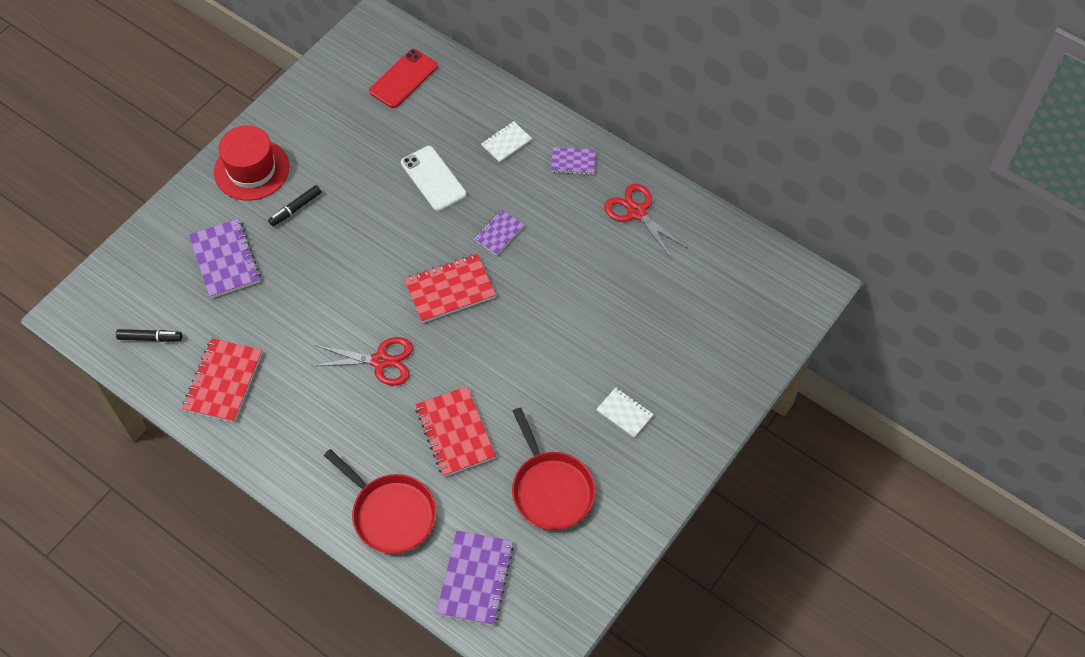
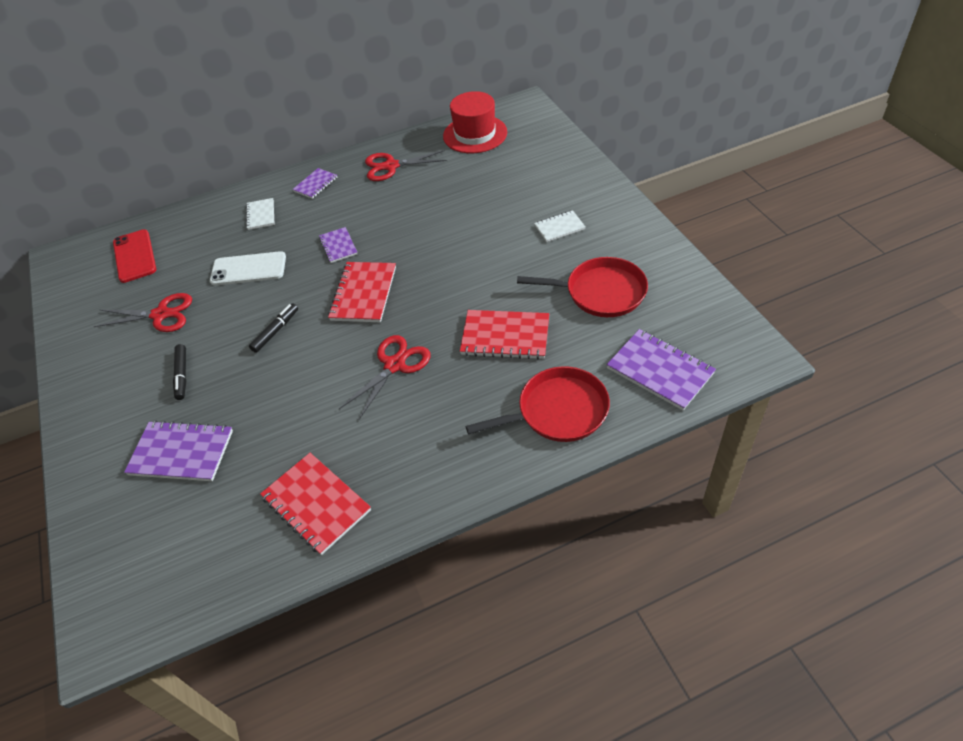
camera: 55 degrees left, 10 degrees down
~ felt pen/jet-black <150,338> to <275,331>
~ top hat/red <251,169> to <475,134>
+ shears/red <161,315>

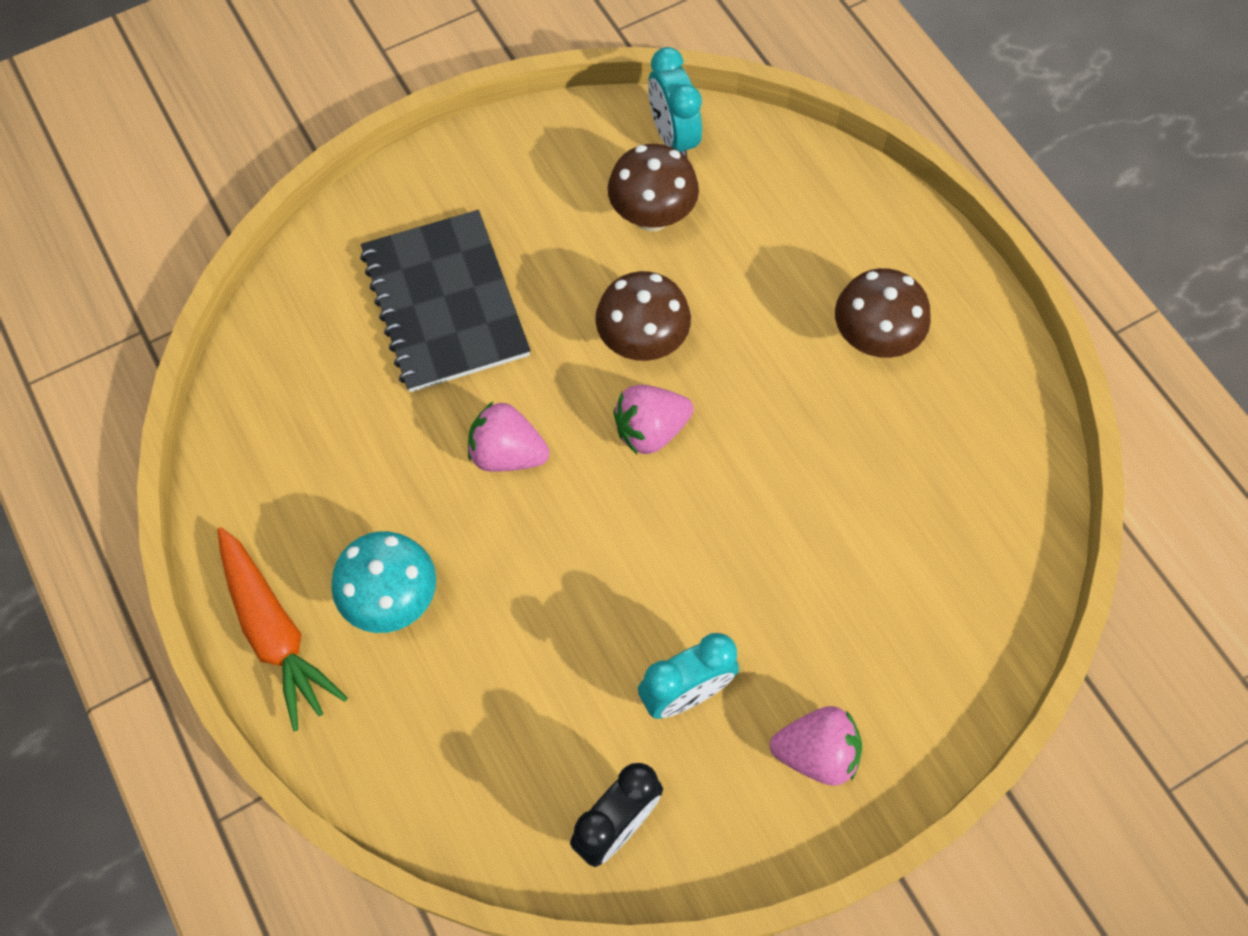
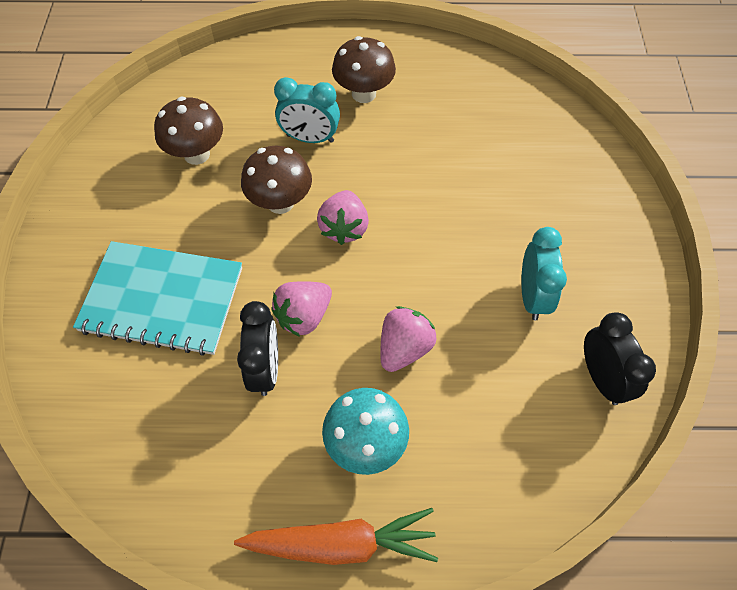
camera: 60 degrees left, 5 degrees down
~ notebook/jet-black <445,303> to notebook/teal <162,299>
~ alarm clock/teal <673,138> to <310,138>
~ berry/rosy <816,753> to <404,348>
+ alarm clock/jet-black <265,368>

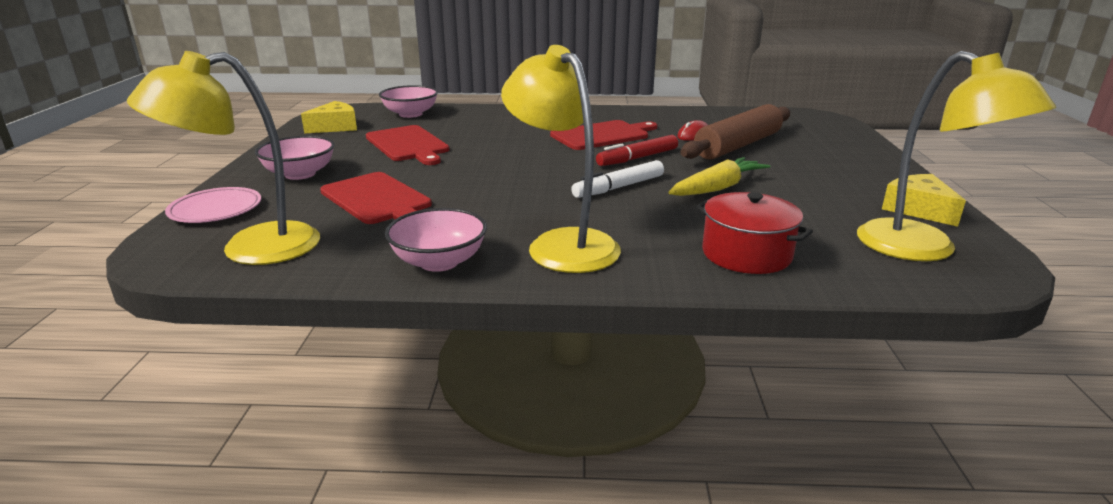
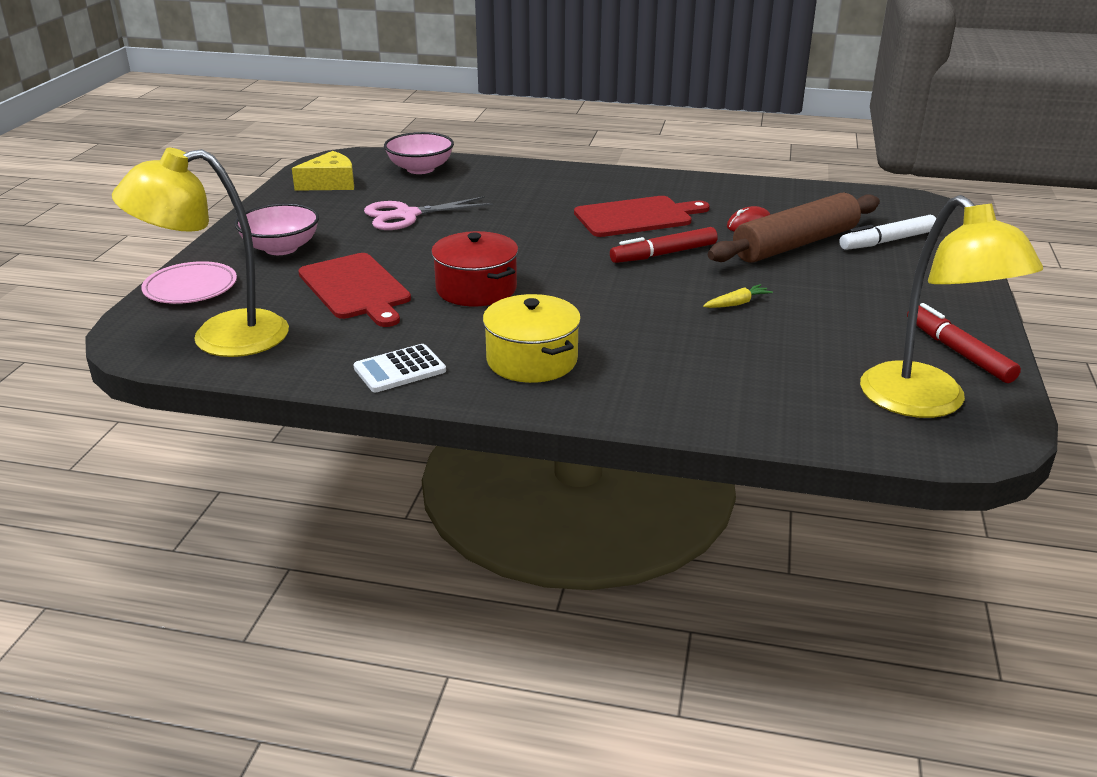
camera: 10 degrees right, 5 degrees up
~ cutting board/red <408,145> to shears/rosy <406,215>
~ deep dish/rosy <439,262> to calculator/white <400,369>
~ desk lamp/yellow <562,244> to pot/yellow <532,360>
~ felt pen/white <619,187> to <887,241>
~ toy carrot/yellow <717,188> = <737,303> x0.51
~ pot/red <746,254> to <476,289>
~ cheese wedge/yellow <918,210> to felt pen/red <958,352>

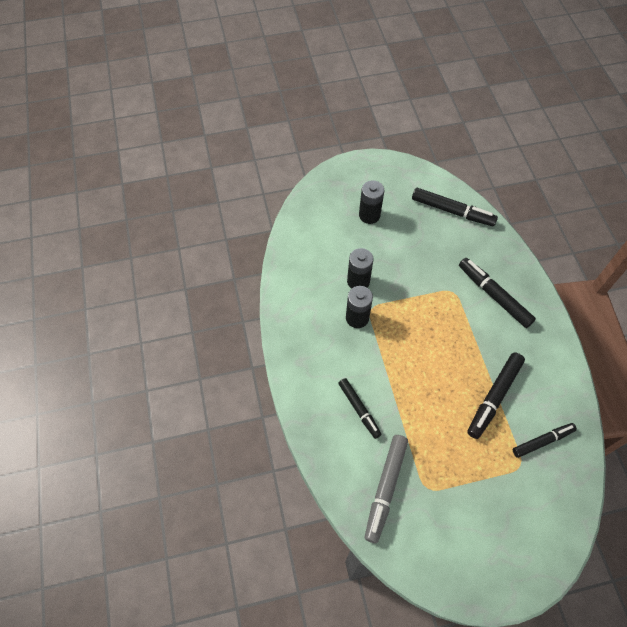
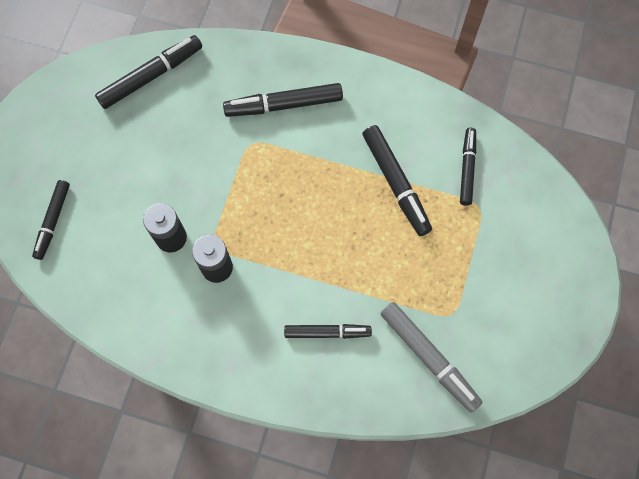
camera: 60 degrees left, 10 degrees up
- power cell/jet-black <369,215>
+ felt pen/jet-black <53,221>

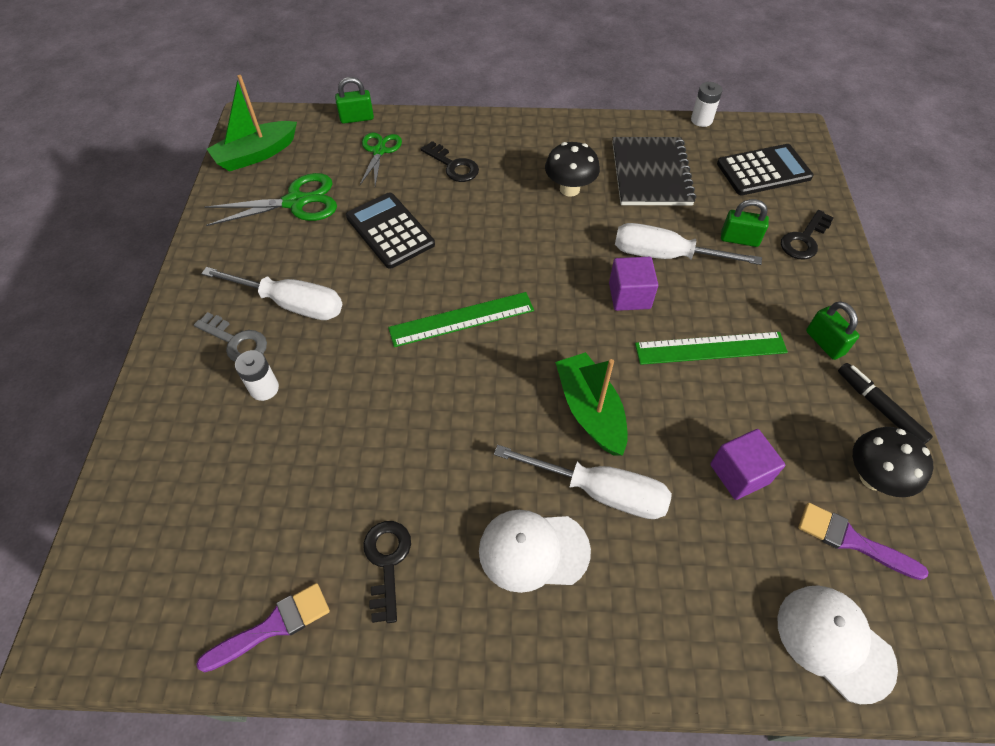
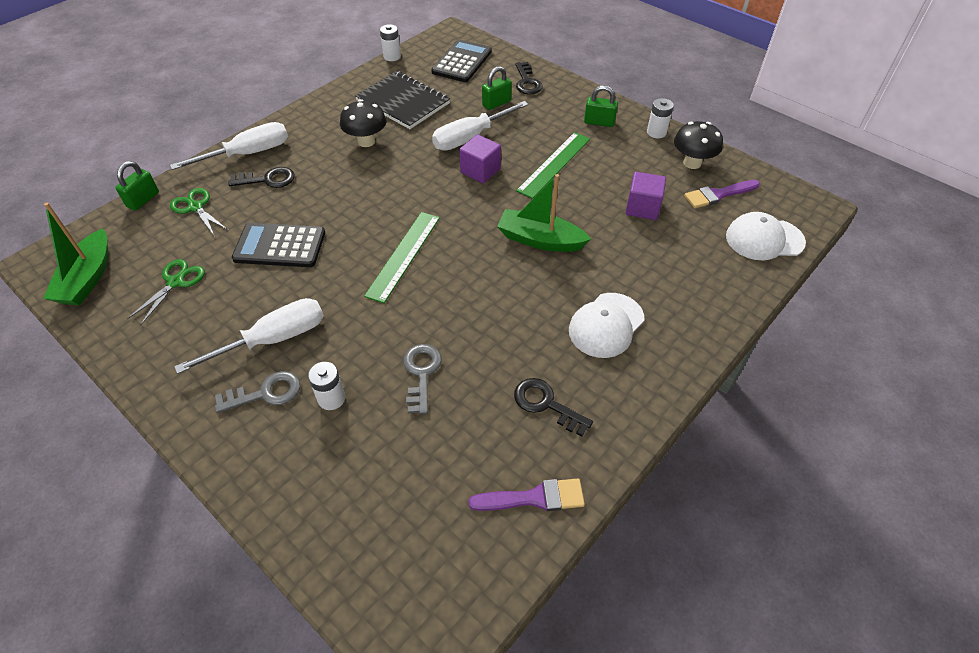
camera: 50 degrees left, 5 degrees down
~ paint brush/violet <273,626> = <534,498> 75 degrees clockwise
~ shears/emerald <295,202> = <175,282> x0.65
~ flat screwdriver/white <599,491> to <247,154>
~ felt pen/jet-black <879,407> to power cell/white <656,132>
+ key/ash-grey <421,373>

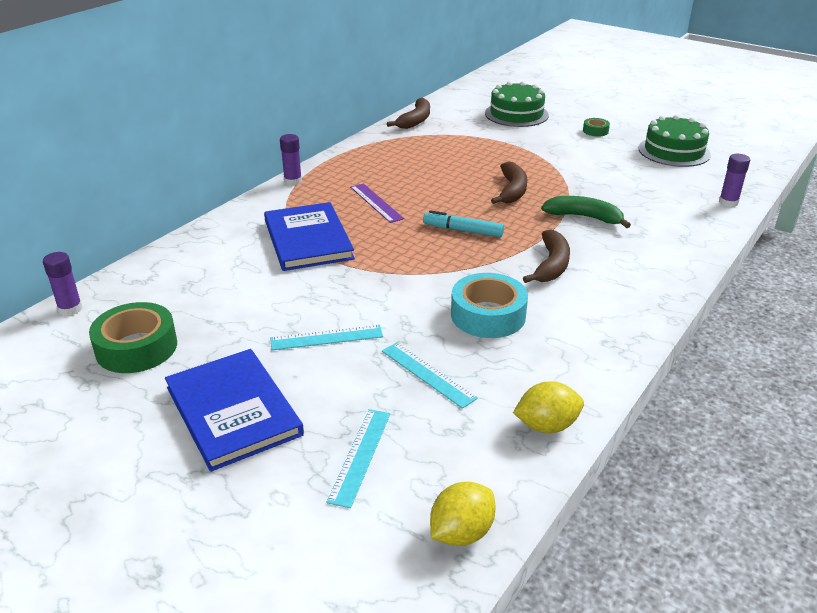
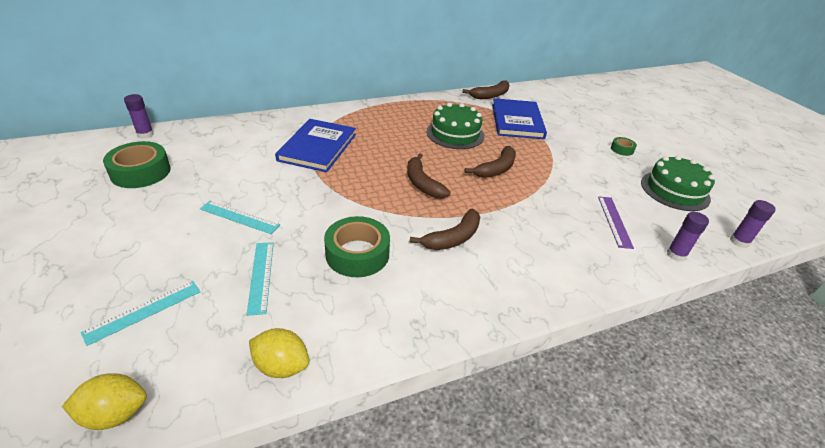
camera: 30 degrees right, 5 degrees up
~ hardback/royal blue <233,411> to <517,121>
~ glue/violet <293,181> to <739,242>
~ measuring stick/violet <376,203> to <614,221>
~ felt pen/teal <463,230> to banana/russet <422,183>
~ tape/teal <488,315> to tape/emerald <357,254>
~ layer cake/emerald <516,114> to <455,134>
- banana/emerald <584,217>

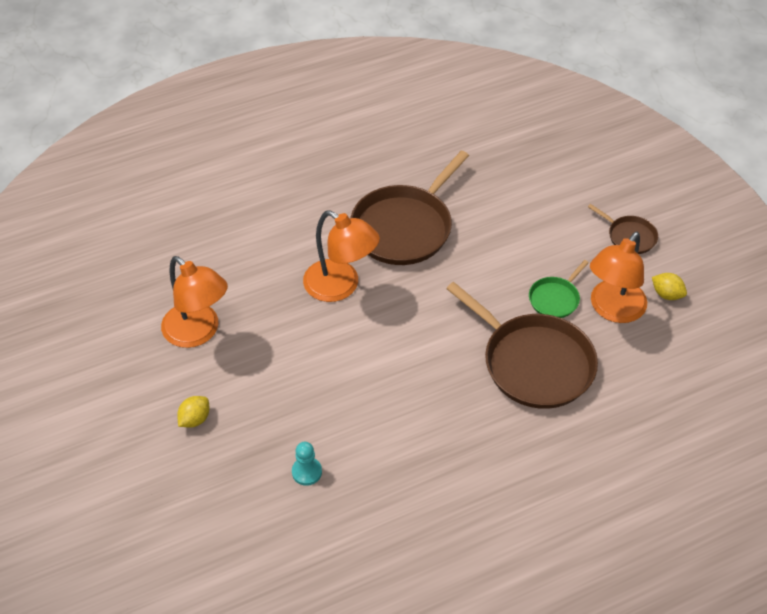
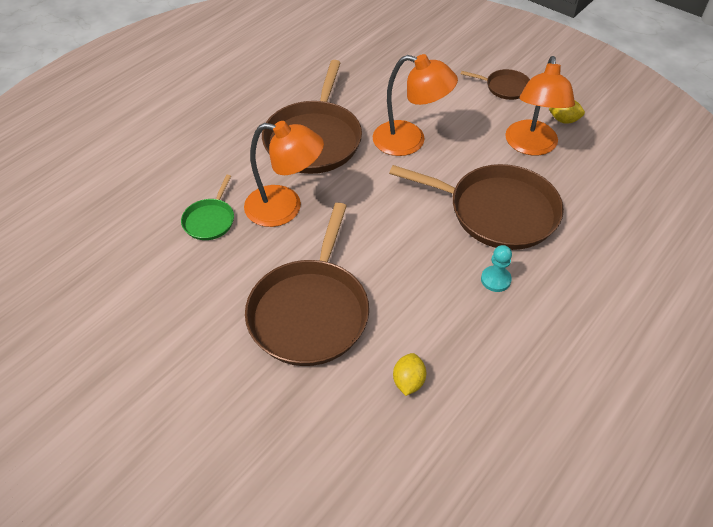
camera: 25 degrees left, 0 degrees up
~ desk lamp/orange-coloured <198,332> to <410,141>
~ toy lemon/yellow <195,419> to <408,381>
~ pawn/teal <307,472> to <495,279>
~ frying pan/emerald <555,299> to <210,220>
+ frying pan/russet <310,311>

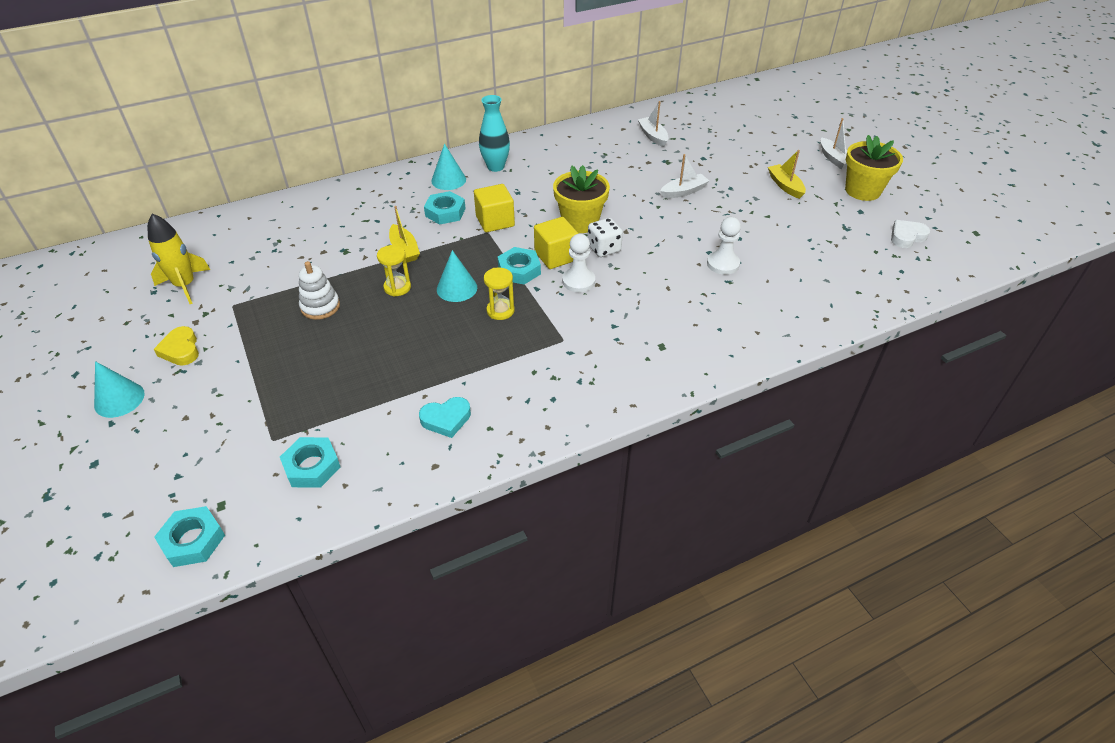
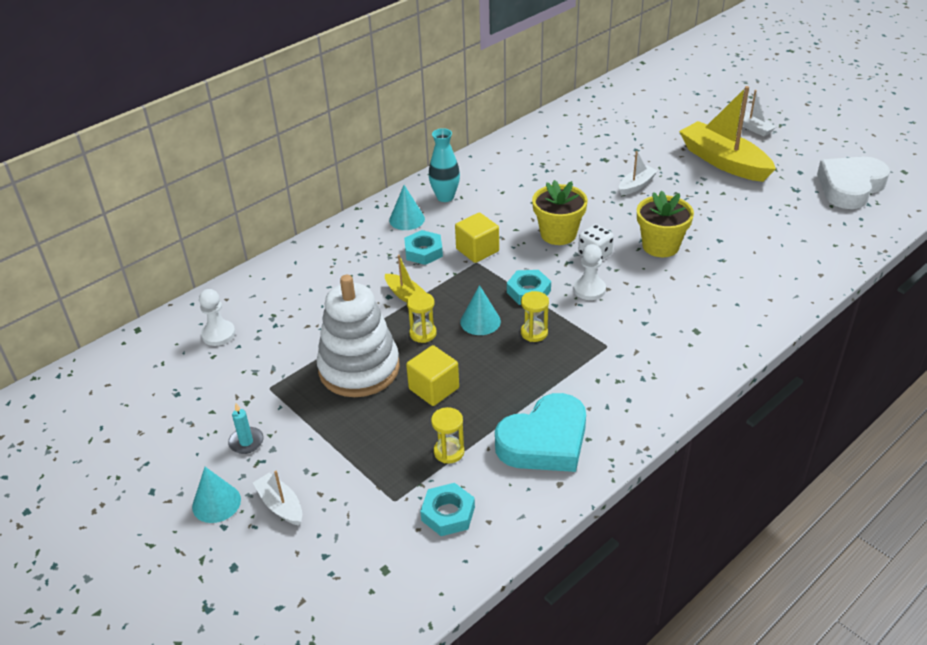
camera: 15 degrees left, 5 degrees down
- rocket/yellow <185,285>
~ love heart/yellow <181,350> to candle/teal <246,442>
- hex nut/teal <193,540>
~ ring stacker/white <320,306> = <359,369> x2.07
~ love heart/teal <446,419> = <545,441> x2.05
~ block/yellow <556,256> to <434,388>
~ sailboat/white <653,136> to <280,505>
~ pawn/white <723,264> to <218,334>
~ sailboat/yellow <785,186> = <723,162> x2.11
~ potted plant/yellow <862,190> to <660,246>
~ love heart/white <906,237> = <850,187> x2.05
+ sandglass/yellow <449,452>

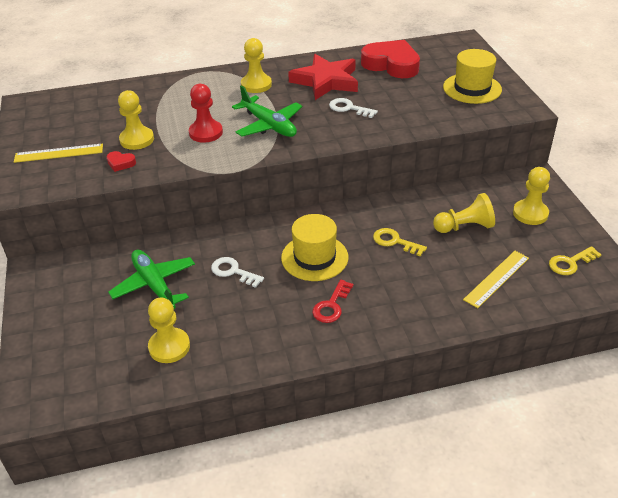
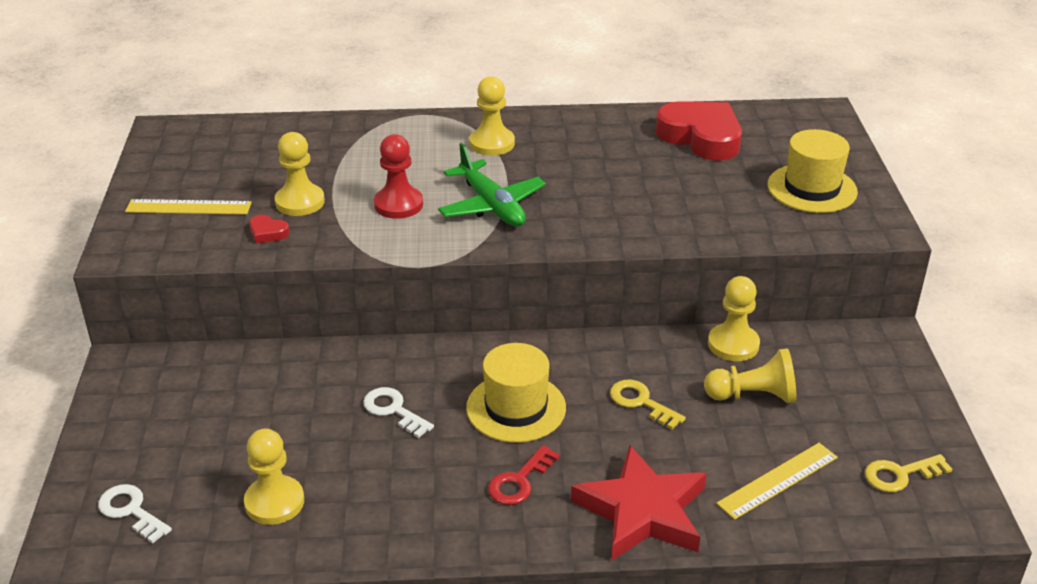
camera: 10 degrees right, 5 degrees down
- aeroplane/emerald <154,285>
~ star/red <326,81> to <642,511>
~ key/white <348,108> to <131,511>
~ pawn/yellow <530,213> to <733,344>

